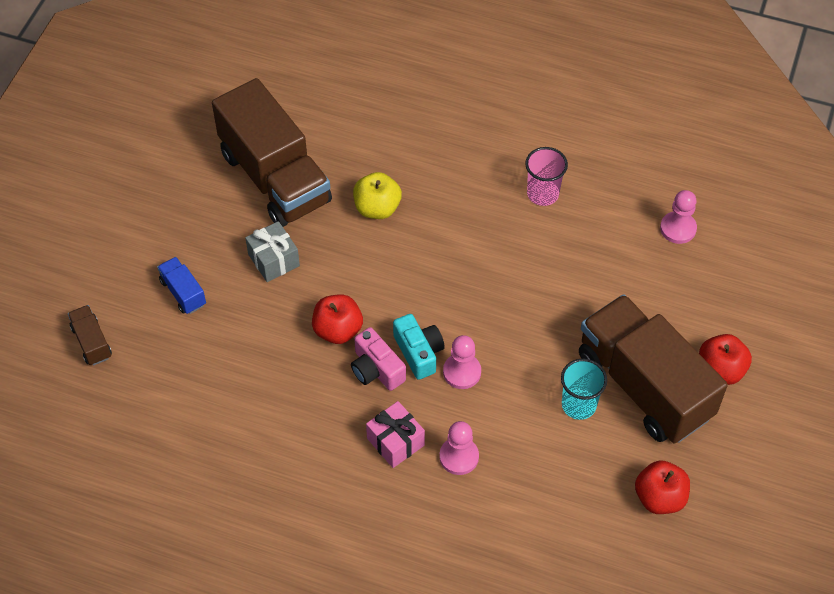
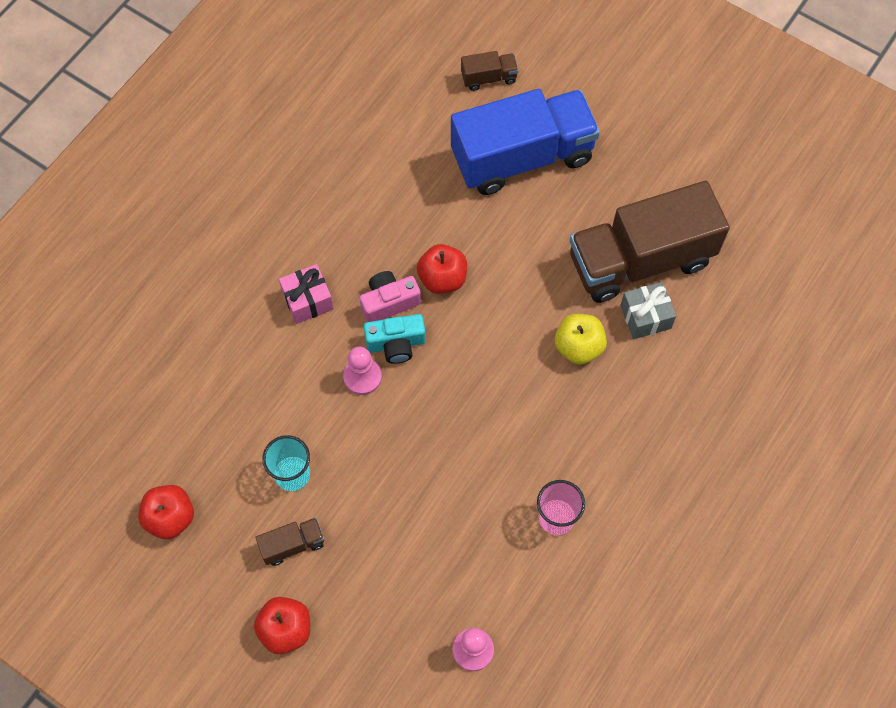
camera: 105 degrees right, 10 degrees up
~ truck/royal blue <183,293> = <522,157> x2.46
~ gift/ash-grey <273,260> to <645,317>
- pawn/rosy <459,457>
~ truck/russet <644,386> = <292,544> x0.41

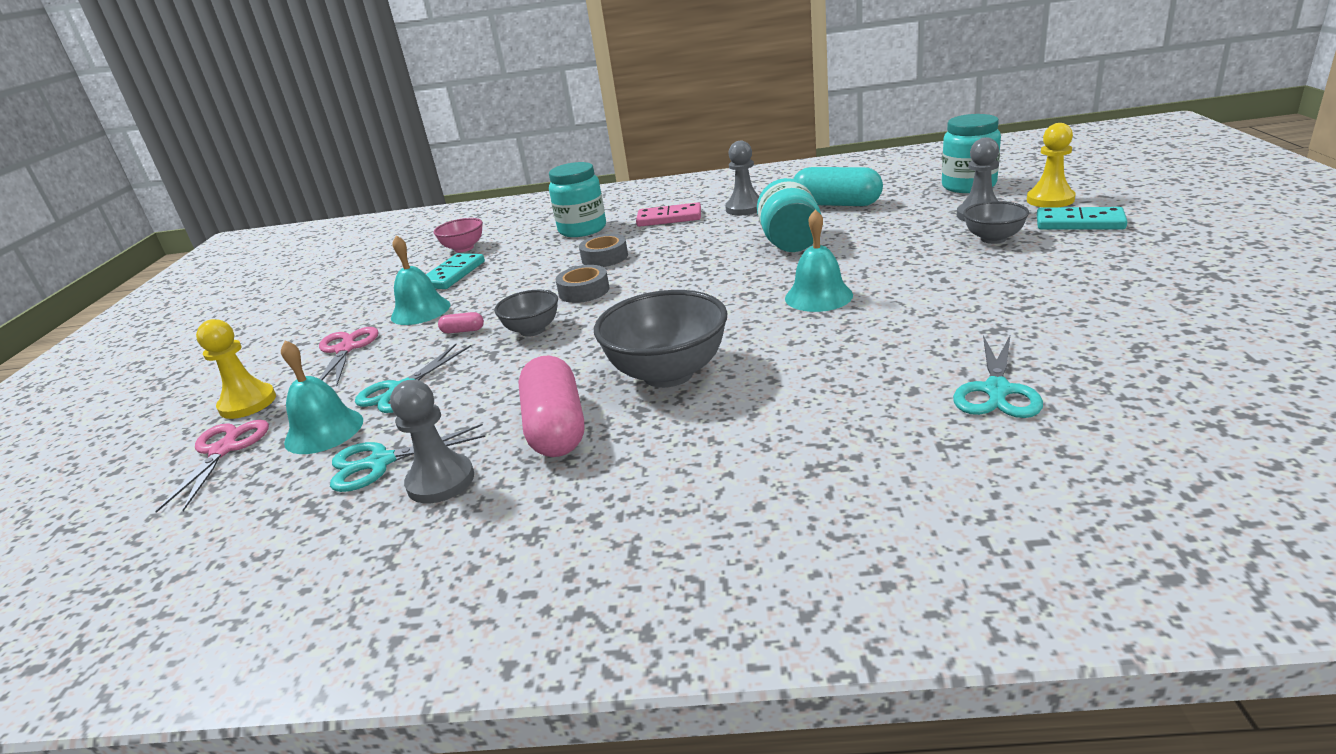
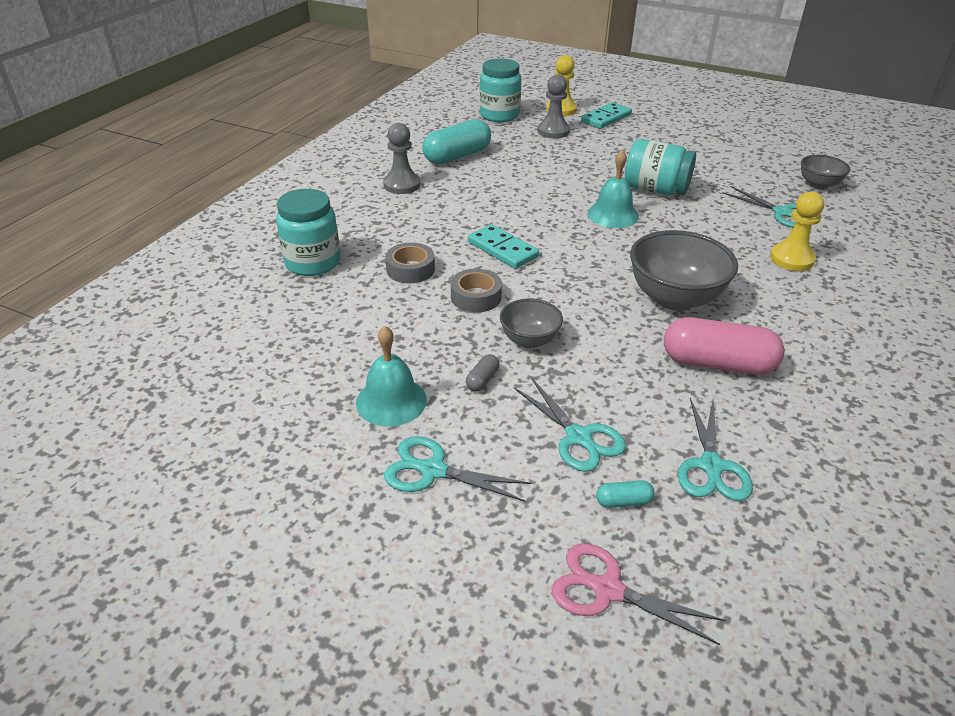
camera: 70 degrees left, 10 degrees up
~ pawn/yellow <248,403> to <791,259>
~ hand bell/teal <324,431> to pill shape/teal <623,501>
~ shears/rosy <346,349> to shears/teal <433,470>
- pawn/ash-grey <440,481>
~ domino tile/teal <453,274> to <502,249>
- deep dish/rosy <464,248>
~ pill shape/rosy <463,331> to pill shape/ash-grey <482,380>
- domino tile/rosy <669,218>
~ preserve jar/teal <790,242> to <655,190>
~ deep dish/ash-grey <993,239> to <818,185>

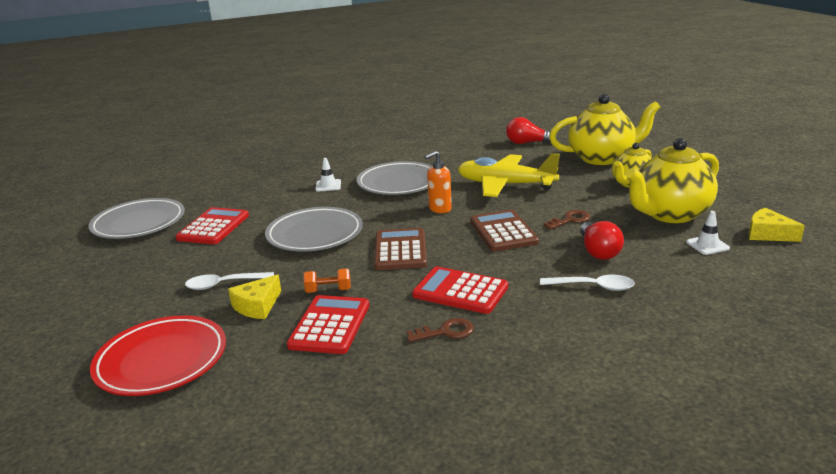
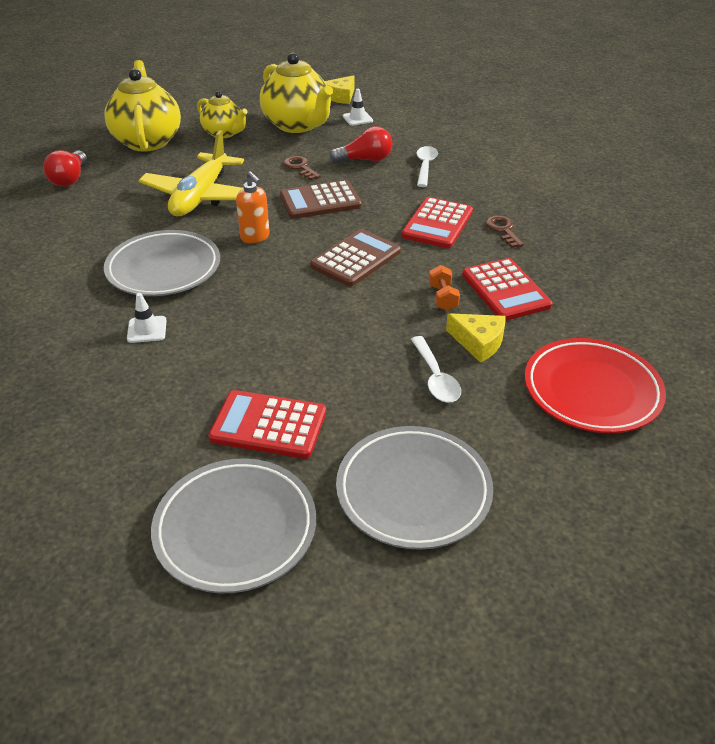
camera: 95 degrees left, 15 degrees up
~ flat dish/ash-grey <315,234> to <413,491>
~ calculator/red <330,325> = <505,290> 120 degrees counterclockwise
~ calculator/russet <400,250> = <355,259> 135 degrees clockwise

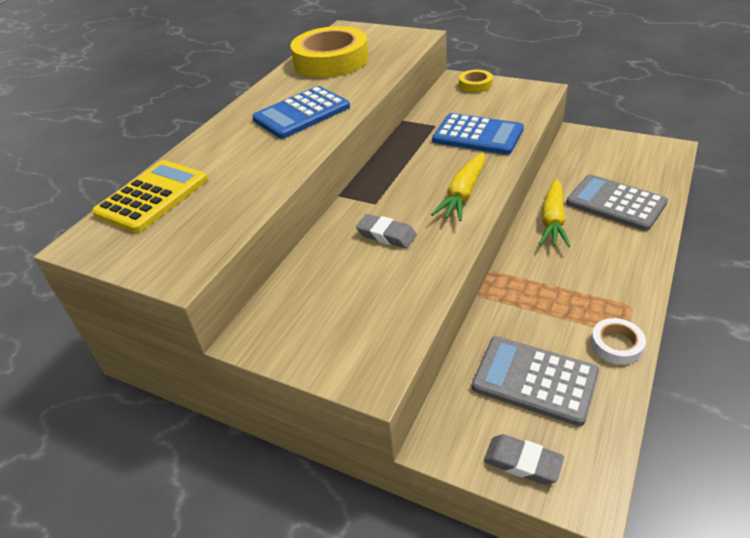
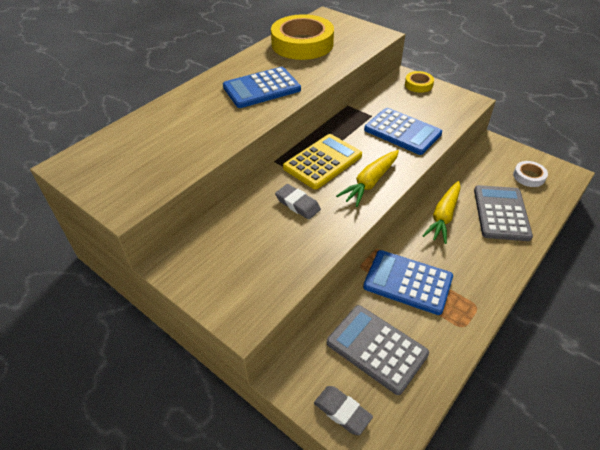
camera: 10 degrees right, 5 degrees up
~ calculator/yellow <152,196> to <322,161>
~ calculator/ash-grey <615,203> = <501,213> 45 degrees clockwise
~ tape/white <616,345> to <529,176>
+ calculator/royal blue <407,282>

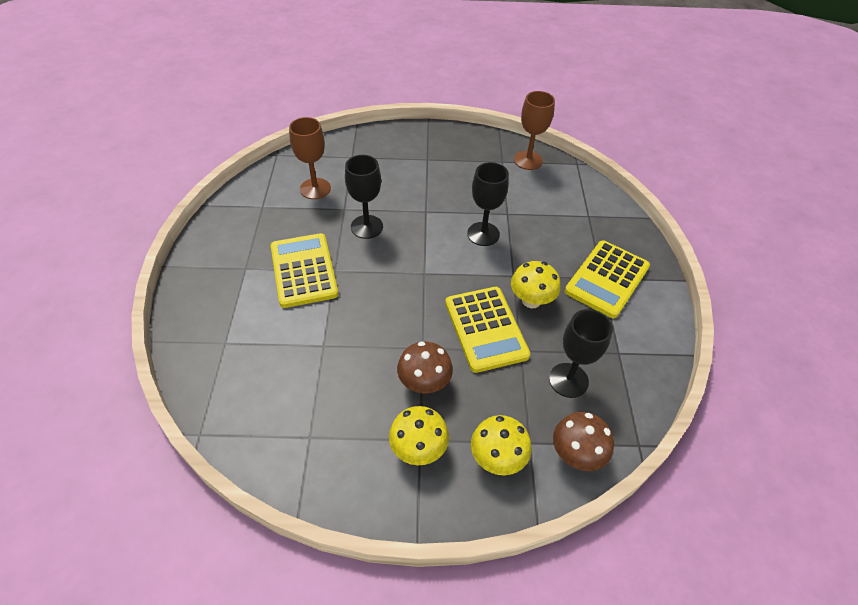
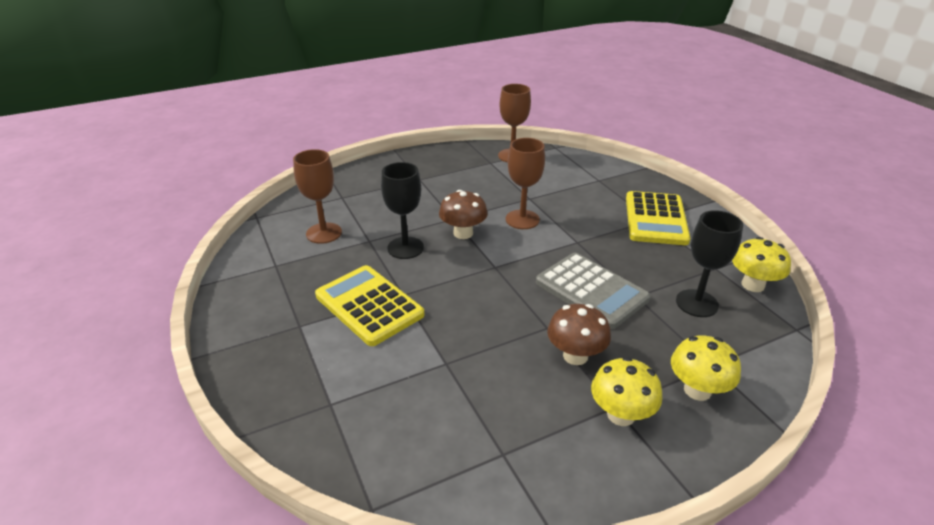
camera: 25 degrees left, 15 degrees down
~ calculator/yellow <486,329> to calculator/ash-grey <591,291>
~ chalice/jet-black <483,234> to chalice/russet <522,219>
~ mushroom/yellow <531,300> to <752,285>
~ mushroom/russet <576,454> to <463,233>

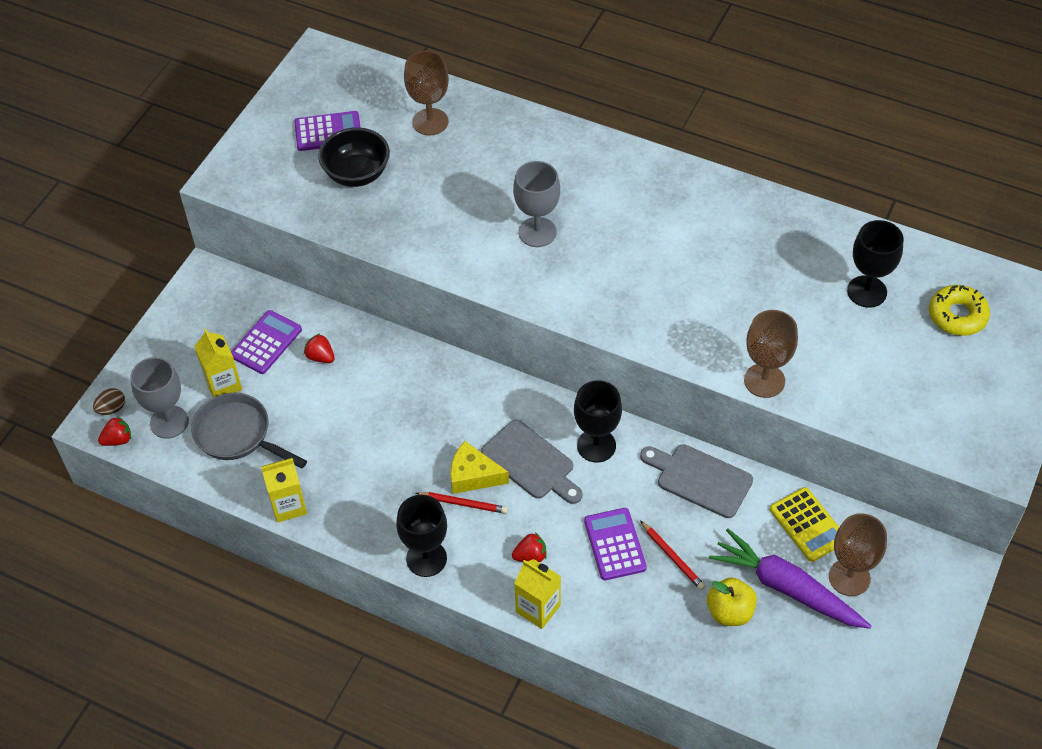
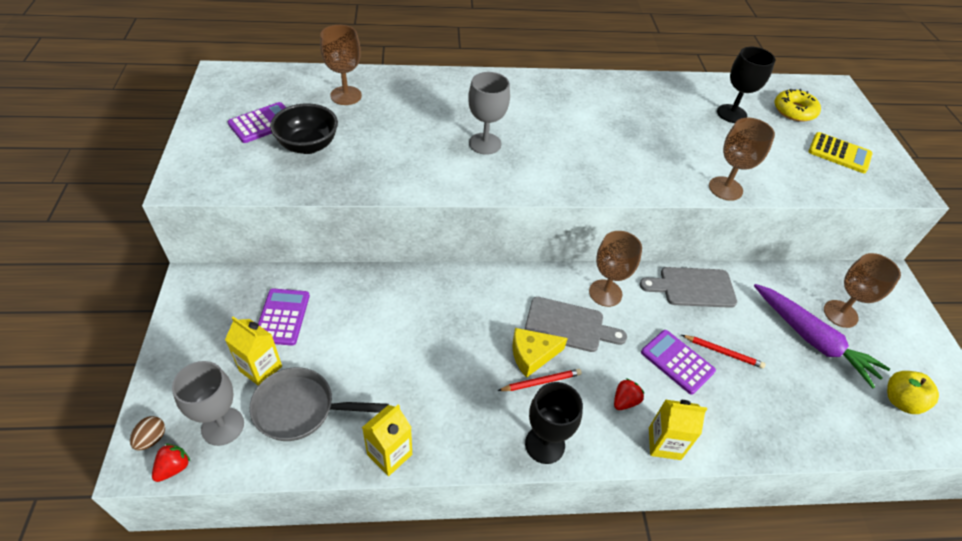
camera: 35 degrees left, 5 degrees down
- berry/red <320,357>
~ chalice/jet-black <596,445> to chalice/russet <605,293>
~ toy apple/yellow <730,612> to <900,401>
~ toy carrot/violet <787,588> = <812,339> 135 degrees counterclockwise
~ calculator/yellow <808,525> to <839,153>

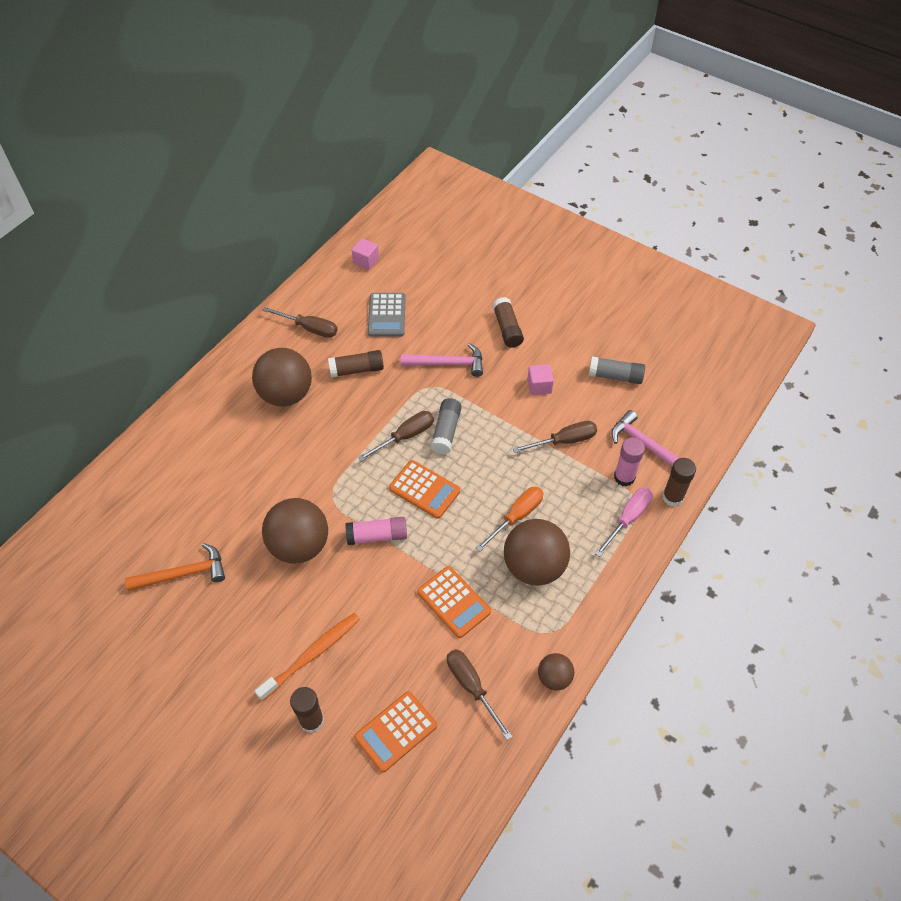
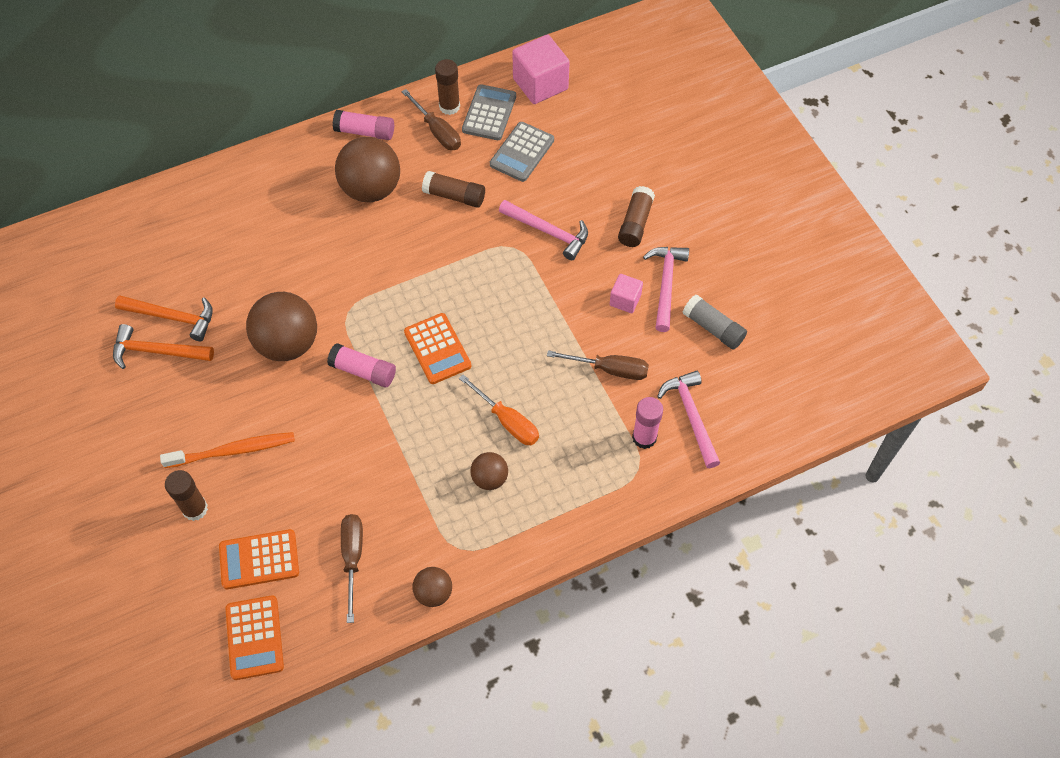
camera: 30 degrees right, 5 degrees up
~ block/rosy <366,261> = <540,84> x1.84
- flat screwdriver/russet <405,436>
~ calculator/orange-coloured <454,602> to <255,637>
- glue/ash-grey <446,431>
~ flat screwdriver/orange-coloured <516,516> = <507,421> 60 degrees clockwise
~ ball/russet <534,566> = <489,478> x0.52
- flat screwdriver/rosy <628,519>
~ glue/russet <672,497> to <449,106>
+ hammer/orange-coloured <156,351>
+ glue/rosy <365,132>
+ calculator/ash-grey <489,113>
+ hammer/rosy <666,284>

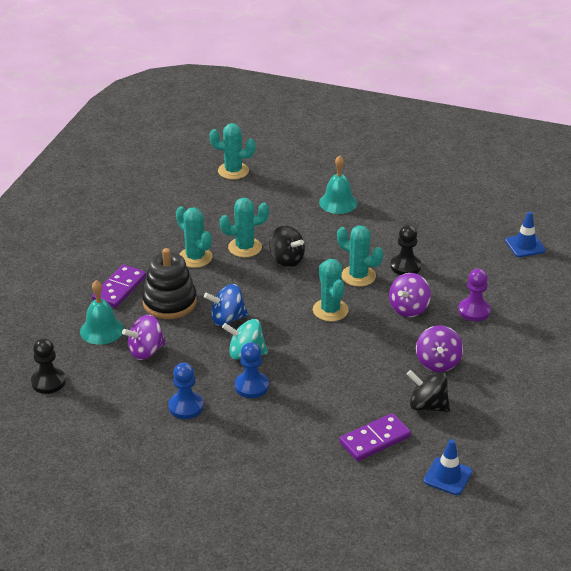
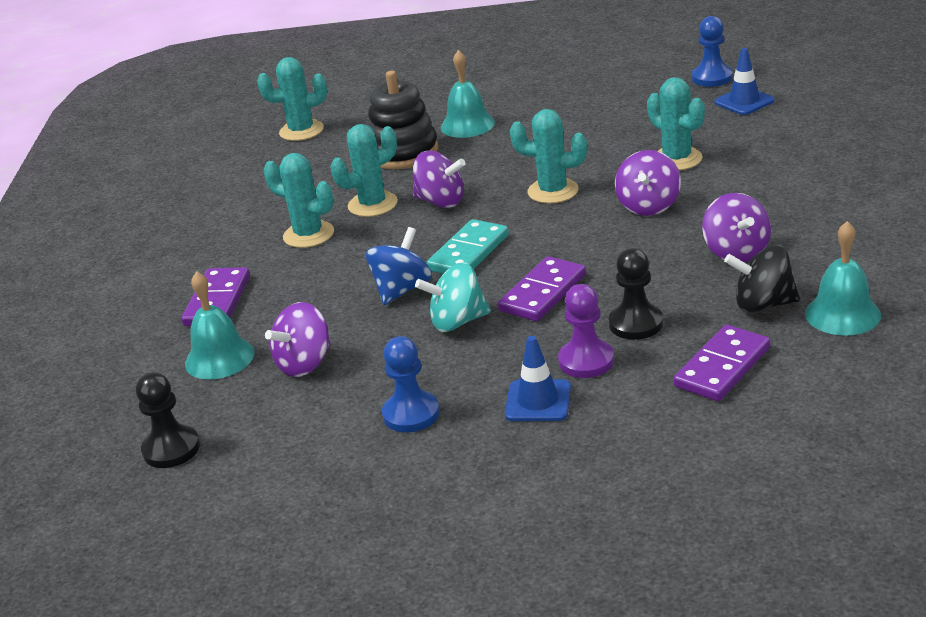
camera: 15 degrees left, 5 degrees down
~ ring stacker/jet-black <169,302> to <403,153>
~ spinning top/royal blue <227,319> = <402,290> 150 degrees clockwise
~ pawn/royal blue <251,386> to <712,78>
~ spinning top/jet-black <286,260> to spinning top/violet <441,201>
~ prickly plant/teal <330,310> to <677,159>
~ pawn/jet-black <405,266> to <636,324>
~ traffic cone/royal blue <447,476> to <538,401>
~ pawn/violet <474,311> to <586,361>
+ domino tile/teal <468,253>
+ domino tile/violet <543,293>
+ hand bell/teal <842,314>

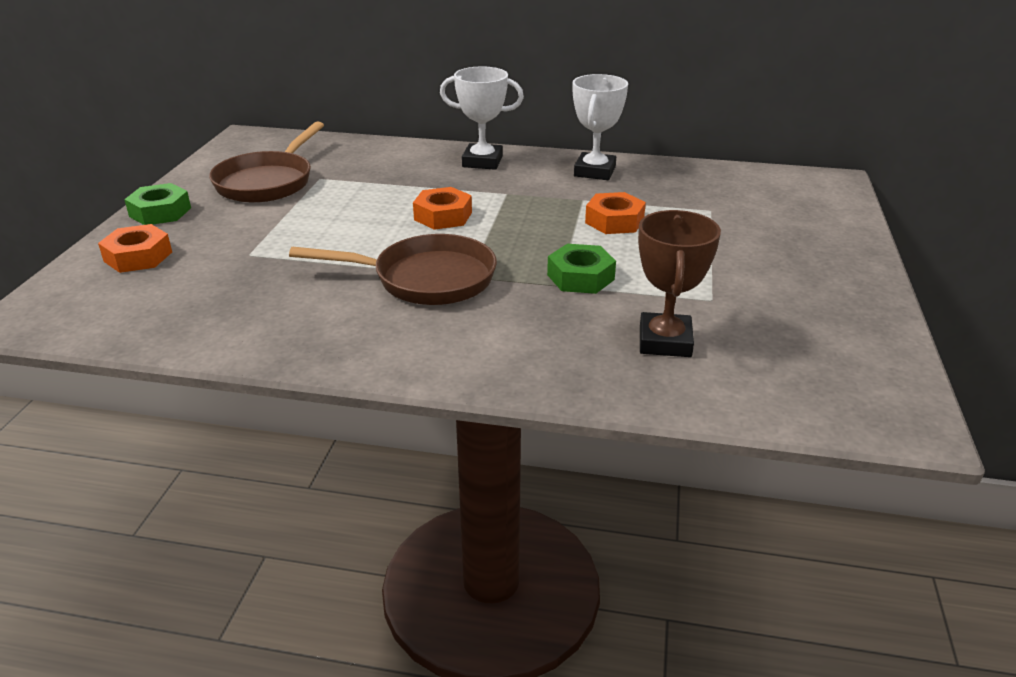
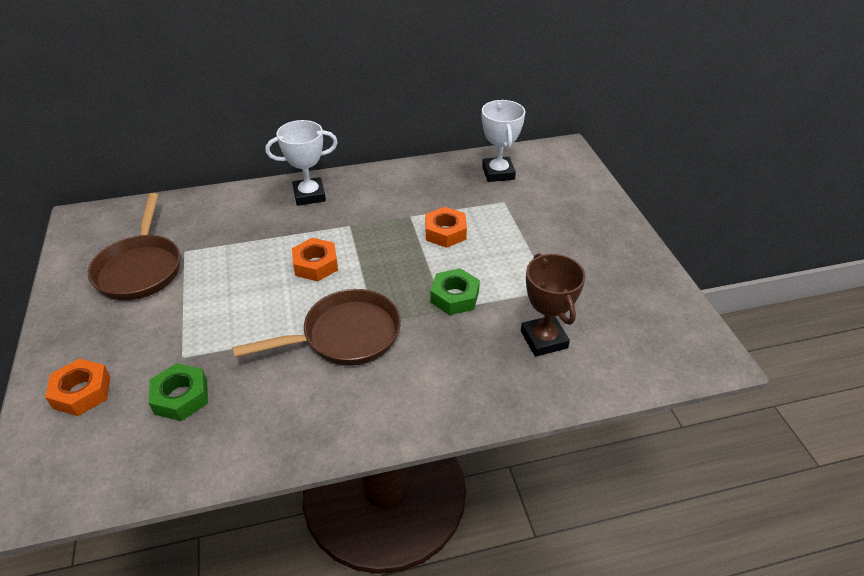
camera: 25 degrees left, 10 degrees up
~ hex nut/emerald <160,212> to <181,397>
~ prize cup/white <594,171> to <498,173>

